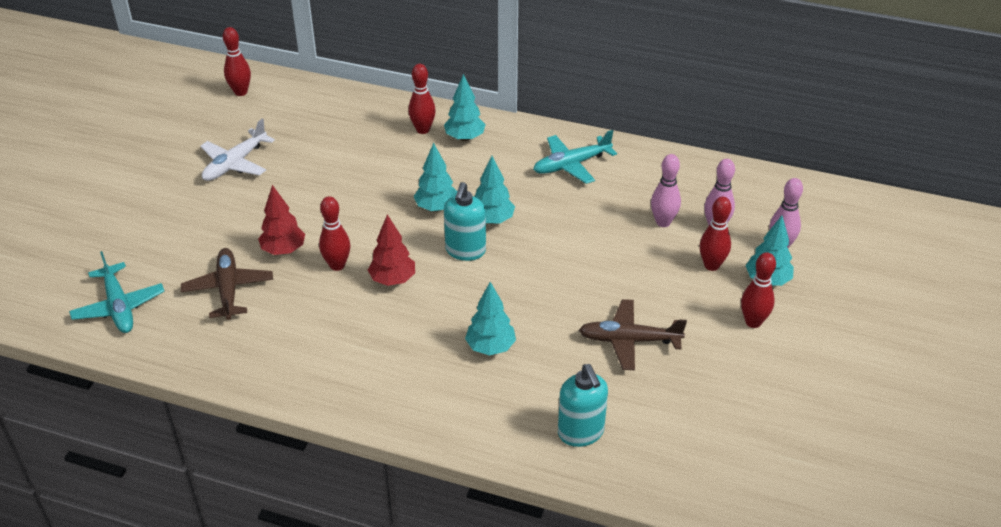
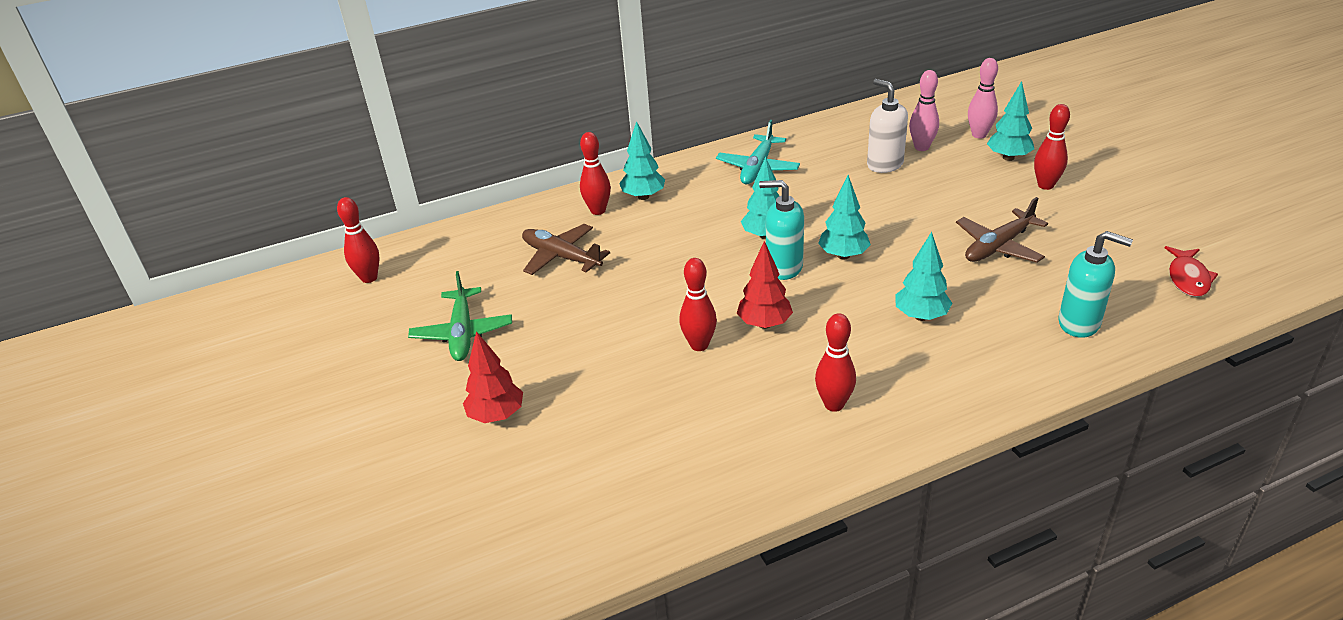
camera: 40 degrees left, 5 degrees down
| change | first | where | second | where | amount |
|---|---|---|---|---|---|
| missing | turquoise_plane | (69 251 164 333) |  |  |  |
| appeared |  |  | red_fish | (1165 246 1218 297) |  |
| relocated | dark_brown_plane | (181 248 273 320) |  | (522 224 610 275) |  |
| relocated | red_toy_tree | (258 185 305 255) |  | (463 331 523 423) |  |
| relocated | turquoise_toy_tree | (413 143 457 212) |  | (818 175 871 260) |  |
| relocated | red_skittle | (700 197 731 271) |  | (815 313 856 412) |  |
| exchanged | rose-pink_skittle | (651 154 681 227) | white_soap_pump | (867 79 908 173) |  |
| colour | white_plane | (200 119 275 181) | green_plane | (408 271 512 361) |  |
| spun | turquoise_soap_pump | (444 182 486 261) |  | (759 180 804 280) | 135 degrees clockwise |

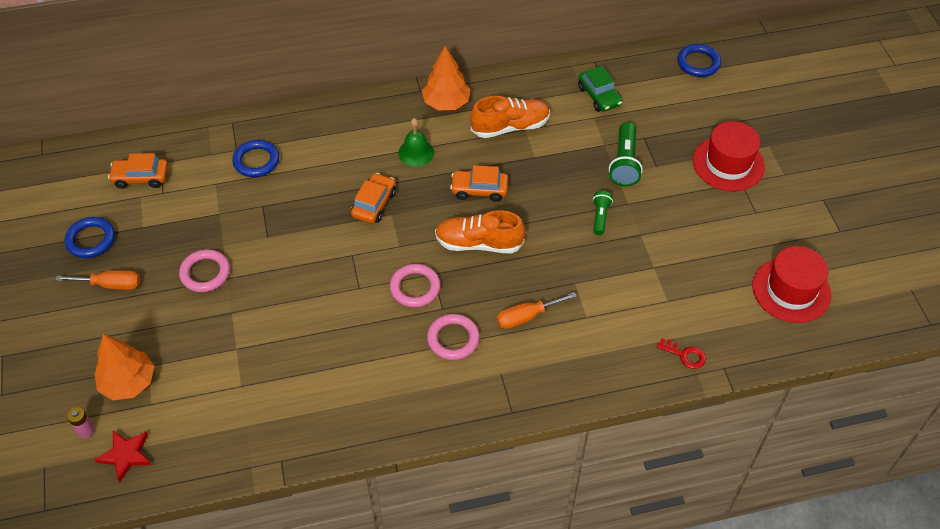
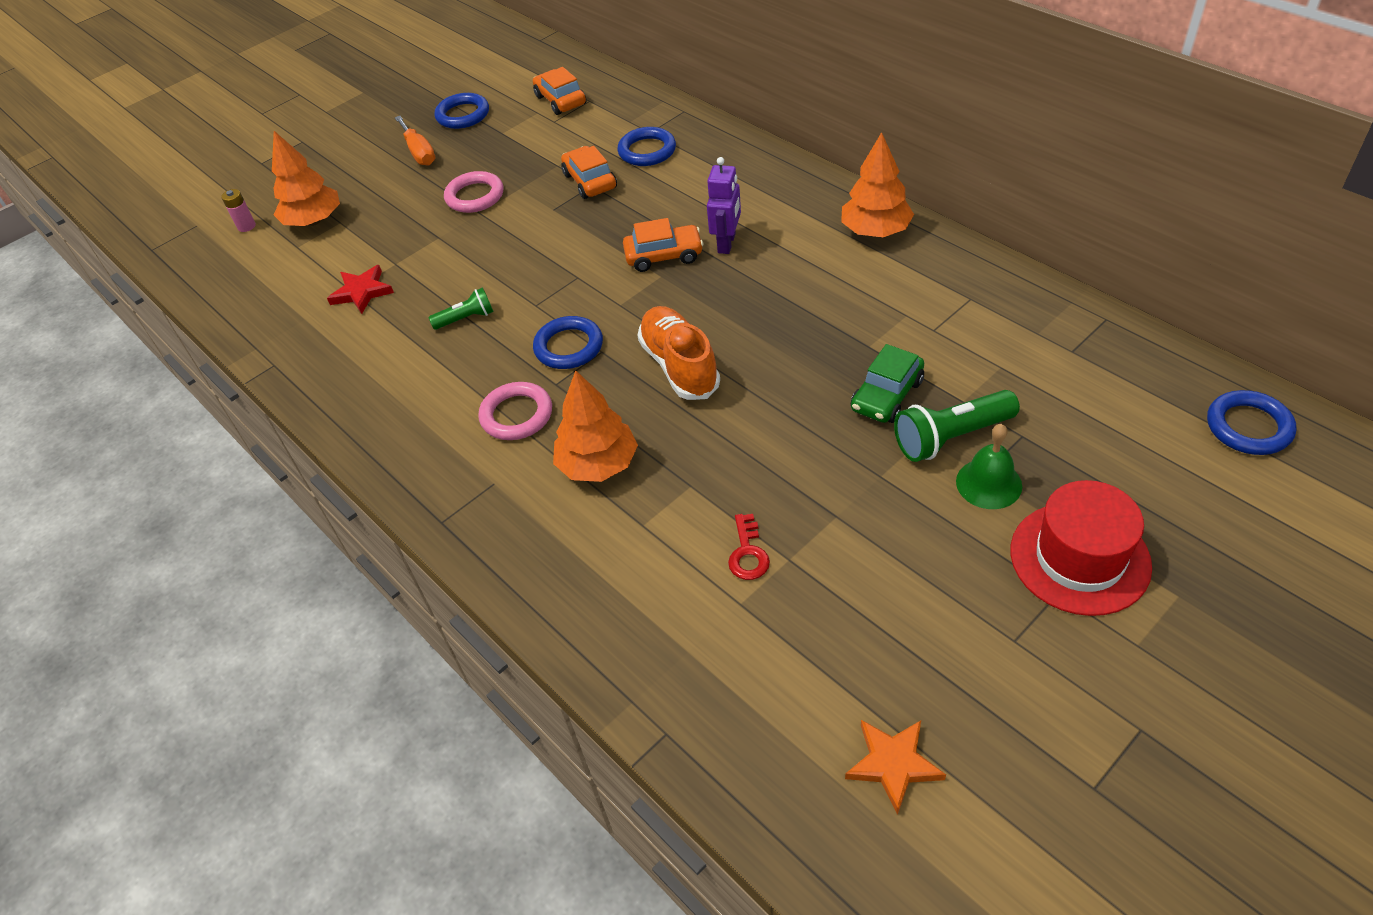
camera: 65 degrees right, 5 degrees down
| change | first | where | second | where | amount |
|---|---|---|---|---|---|
| missing | orange-coloured_lace-up_shoe | (470 96 550 138) |  |  |  |
| appeared |  |  | purple_robot | (707 157 741 254) |  |
| relocated | red_star | (95 431 152 482) |  | (327 265 394 314) |  |
| relocated | green_bell | (398 118 434 167) |  | (956 424 1022 509) |  |
| relocated | orange-coloured_toy_car | (450 165 508 202) |  | (561 146 617 199) |  |
| relocated | green_toy_car | (578 66 623 112) |  | (851 344 924 423) |  |
| relocated | green_torch | (593 191 613 235) |  | (428 287 494 330) |  |
| relocated | red_key | (657 338 706 369) |  | (728 514 770 580) |  |
| exchanged | orange-coloured_hand_screwdriver | (497 292 577 329) | orange-coloured_toy_tree | (553 370 638 482) |  |
| exchanged | red_tall_hat | (752 246 831 323) | orange-coloured_star | (845 720 946 815) |  |
| colour | rose-pink_ring | (390 264 440 307) | blue_ring | (533 316 603 369) |  |

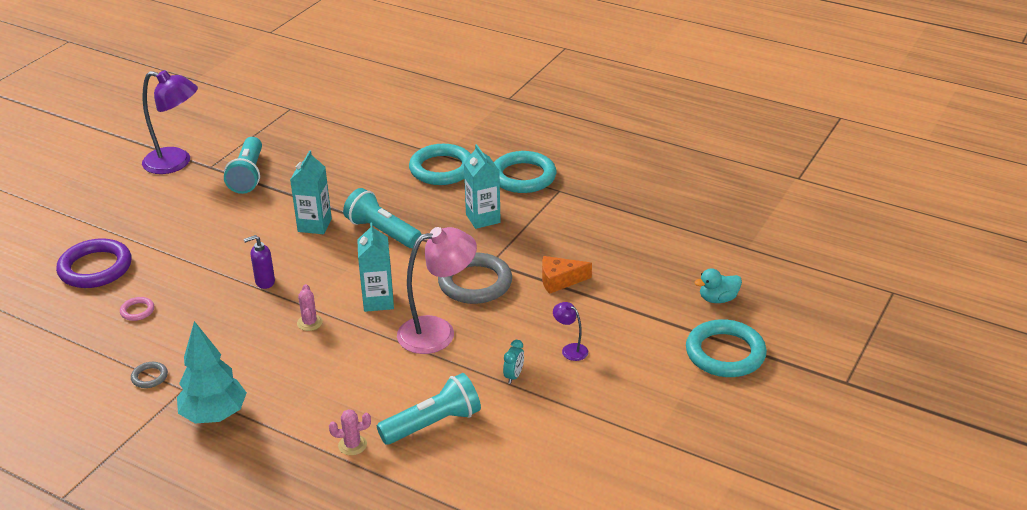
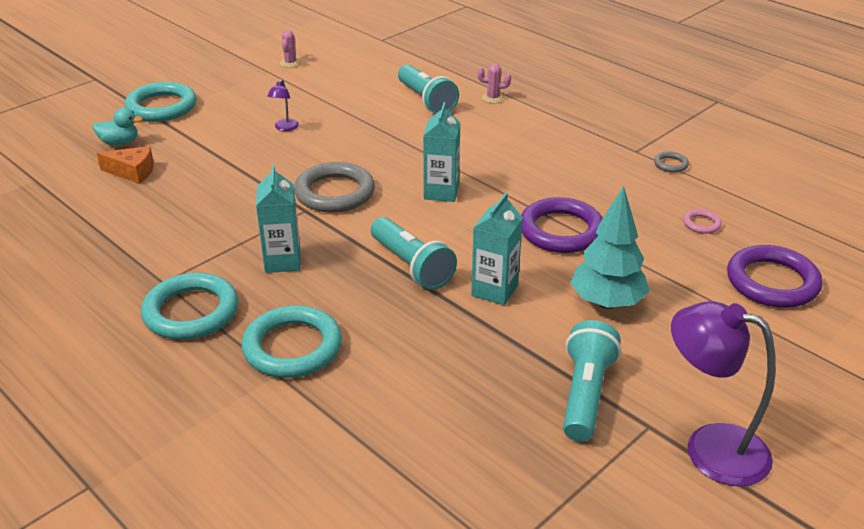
camera: 165 degrees left, 0 degrees up
| change | first | where | second | where | amount |
|---|---|---|---|---|---|
| missing | rose-pink_lamp | (397 227 477 354) |  |  |  |
| missing | turquoise_clock | (503 340 524 384) |  |  |  |
| relocated | turquoise_toy_tree | (177 321 247 423) |  | (570 186 649 309) |  |
| relocated | rose-pink_cactus | (297 284 323 331) |  | (280 30 301 68) |  |
| relocated | orange-coloured_cheese_wedge | (542 256 592 294) |  | (97 146 154 184) |  |
| exchanged | purple_soap_pump | (244 235 275 289) | purple_ring | (521 197 603 253) |  |
| spun | turquoise_torch | (377 373 481 445) |  | (398 65 459 113) | 105 degrees counterclockwise |
| spun | purple_lamp | (553 302 588 361) |  | (267 79 299 131) | 45 degrees clockwise |

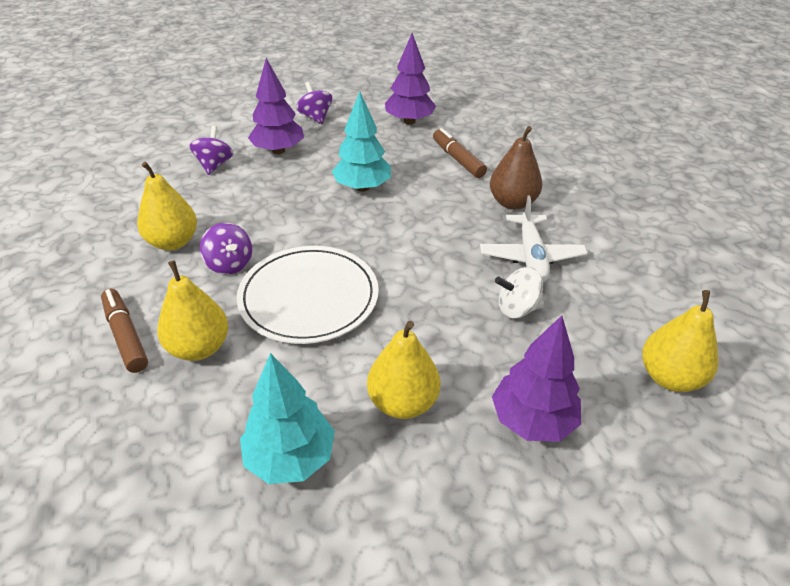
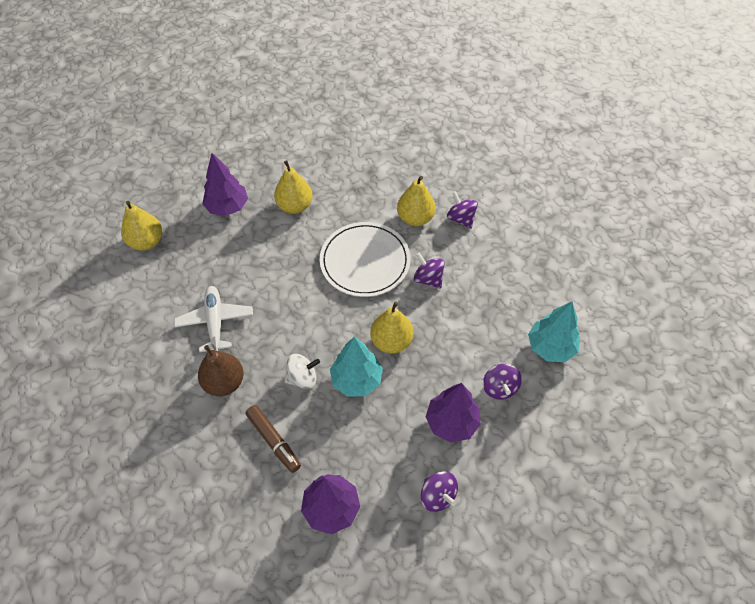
camera: 170 degrees right, 15 degrees up
| change | first | where | second | where | amount |
|---|---|---|---|---|---|
| relocated | golden_pear_fruit | (137 162 197 250) |  | (370 301 414 353) |  |
| relocated | turquoise_toy_tree | (240 353 335 484) |  | (528 301 580 362) |  |
| relocated | white_spinning_top | (495 267 544 319) |  | (284 354 320 389) |  |
| exchanged | dark_brown_marker | (101 288 148 373) | purple_spinning_top | (447 191 478 229) |  |

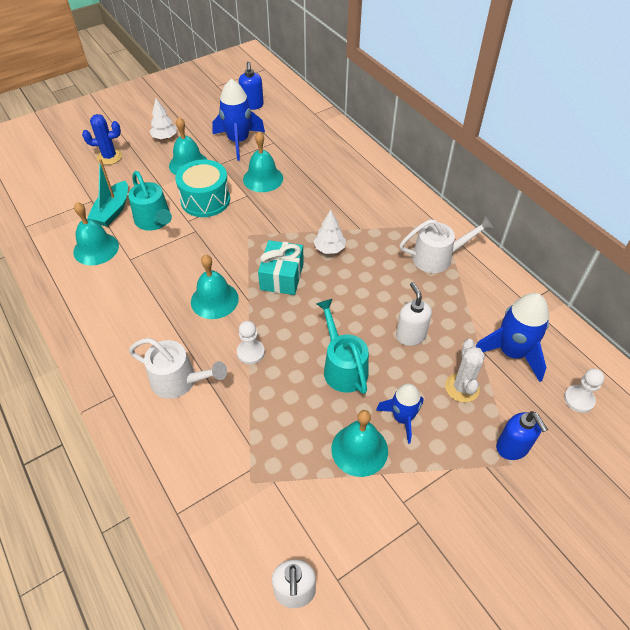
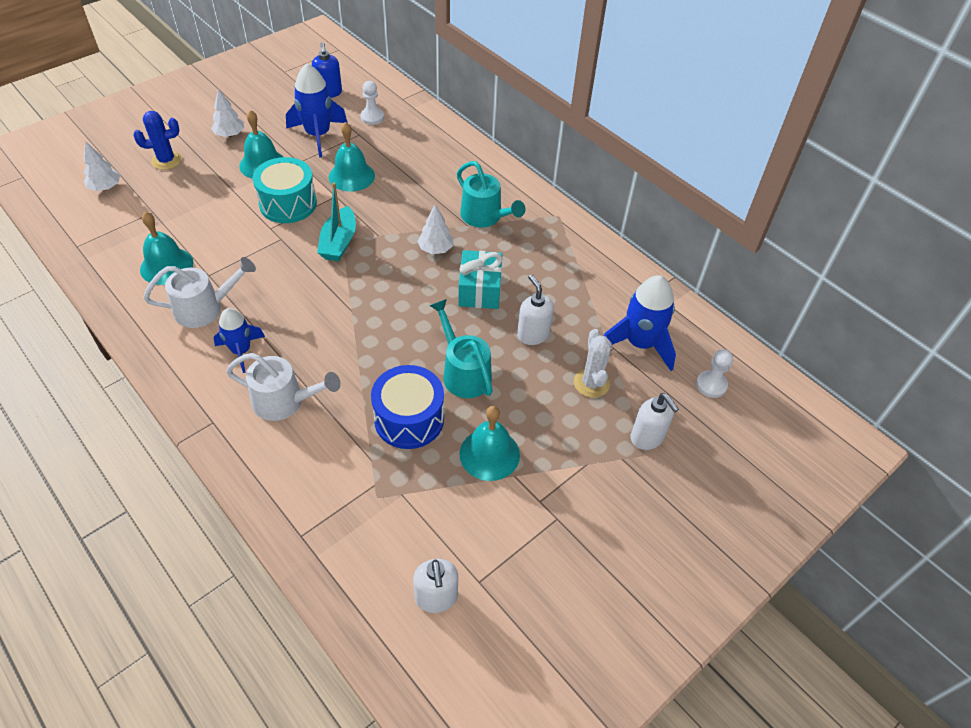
camera: 10 degrees left, 0 degrees up
| change | first | where | second | where | amount |
|---|---|---|---|---|---|
| missing | turquoise_bell | (191 254 239 319) |  |  |  |
| appeared |  |  | white_toy_tree | (83 141 120 191) |  |
| appeared |  |  | blue_toy_drum | (371 365 444 449) |  |
| relocated | turquoise_sailboat | (87 159 128 227) |  | (317 183 356 261) |  |
| relocated | turquoise_sprinkling_can | (128 171 172 230) |  | (457 161 525 227) |  |
| relocated | white_chess_pawn | (237 321 265 364) |  | (360 81 384 125) |  |
| relocated | turquoise_gift | (258 240 304 295) |  | (458 250 503 309) |  |
| relocated | blue_spaceship | (376 383 424 444) |  | (214 308 265 373) |  |
| relocated | white_sprinkling_can | (400 216 493 273) |  | (143 257 256 328) |  |
| colour | blue_soap_pump | (496 411 548 460) | white_soap_pump | (631 393 679 450) |  |

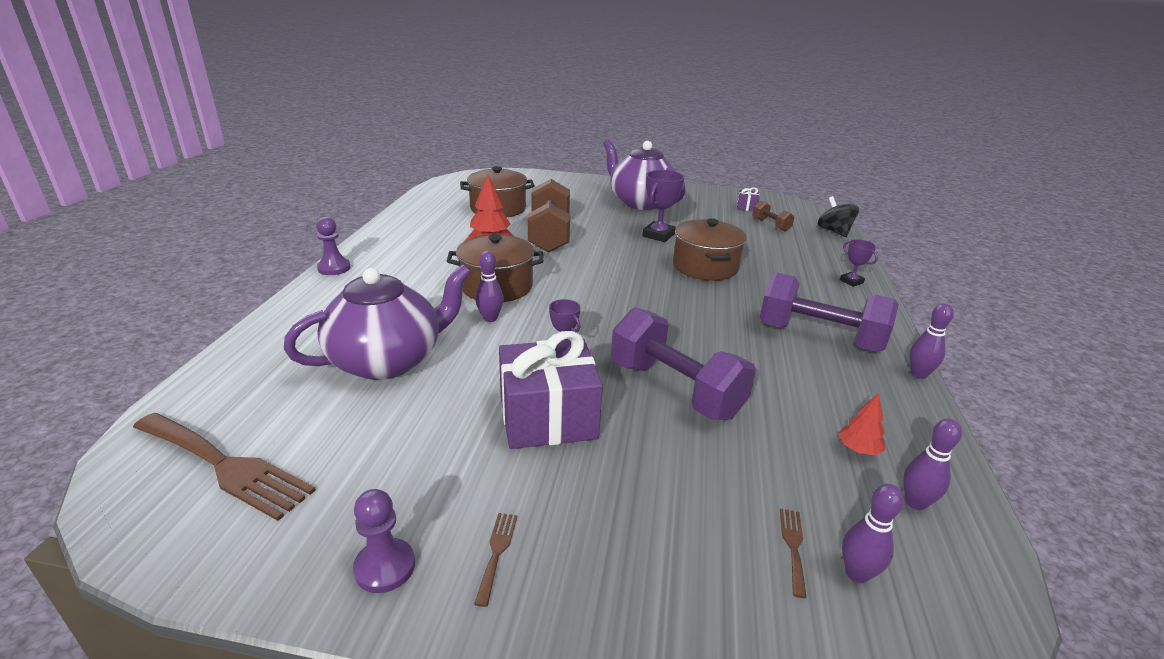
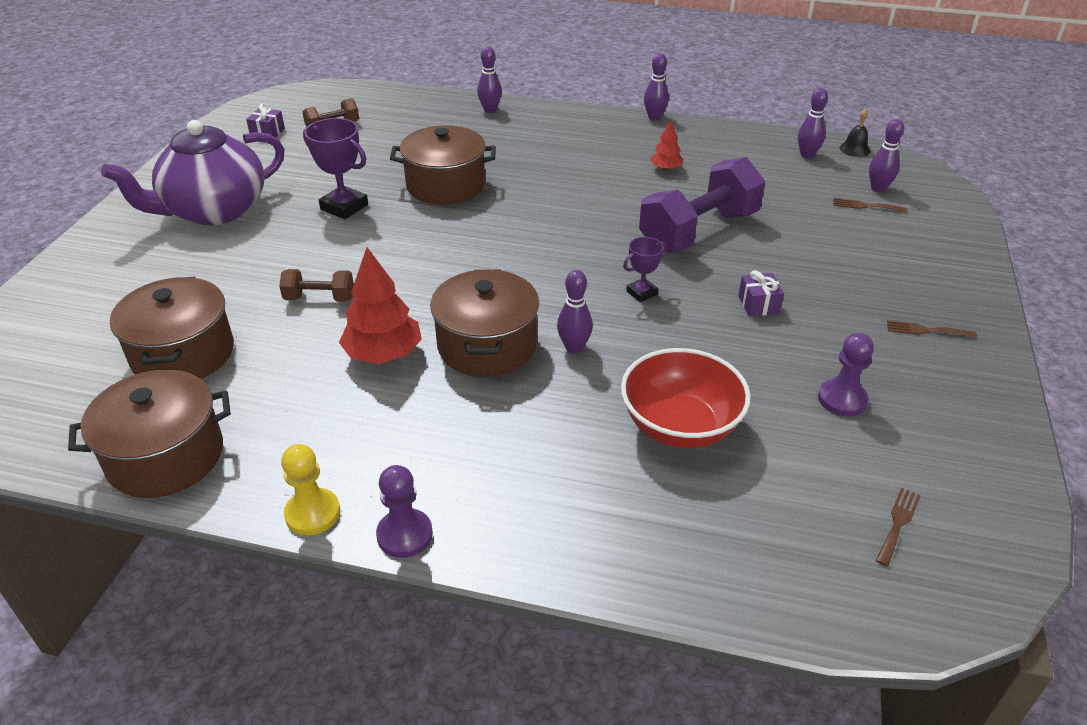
camera: 85 degrees left, 10 degrees up
| change | first | where | second | where | amount |
|---|---|---|---|---|---|
| missing | purple_hand_weight | (759 273 899 352) |  |  |  |
| missing | jet-black_spinning_top | (818 196 859 237) |  |  |  |
| appeared |  |  | dark_brown_stockpot | (68 370 231 498) |  |
| appeared |  |  | golden_chess_pawn | (281 444 340 536) |  |
| appeared |  |  | jet-black_bell | (840 109 870 157) |  |
| relocated | purple_chess_pawn | (353 489 415 593) |  | (818 333 874 416) |  |
| relocated | red_toy_tree | (838 393 885 455) |  | (650 120 683 171) |  |
| exchanged | purple_china_teapot | (284 264 471 380) | red_deep_dish | (621 348 751 448) |  |
| exchanged | purple_trophy | (840 239 878 287) | purple_skittle | (477 46 502 113) |  |
| size | dark_brown_fork | (133 413 316 521) |  | (876 488 921 566) | x0.42 |
| size | purple_gift | (499 331 603 449) |  | (738 270 784 317) | x0.41 |
| size | dark_brown_hand_weight | (528 179 570 253) |  | (279 269 354 302) | x0.48 |

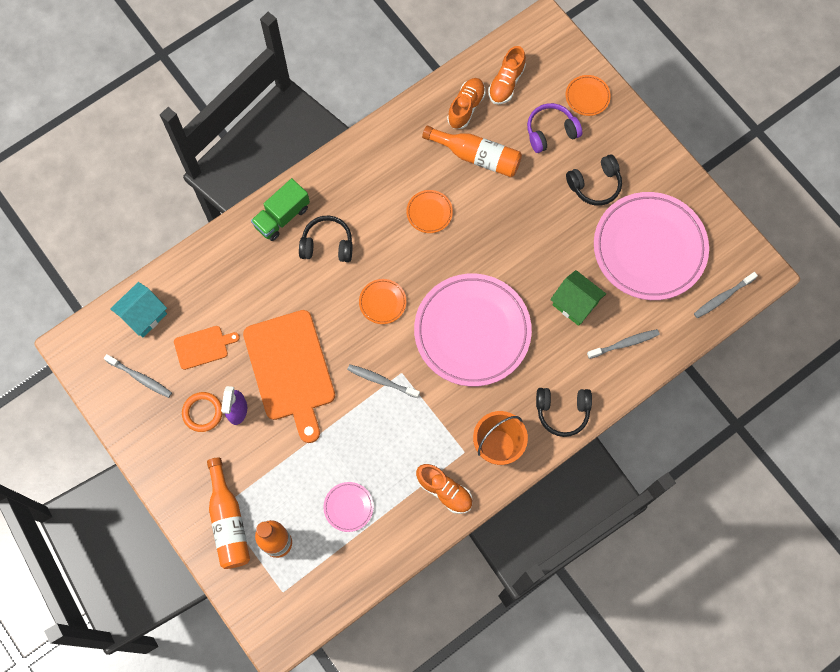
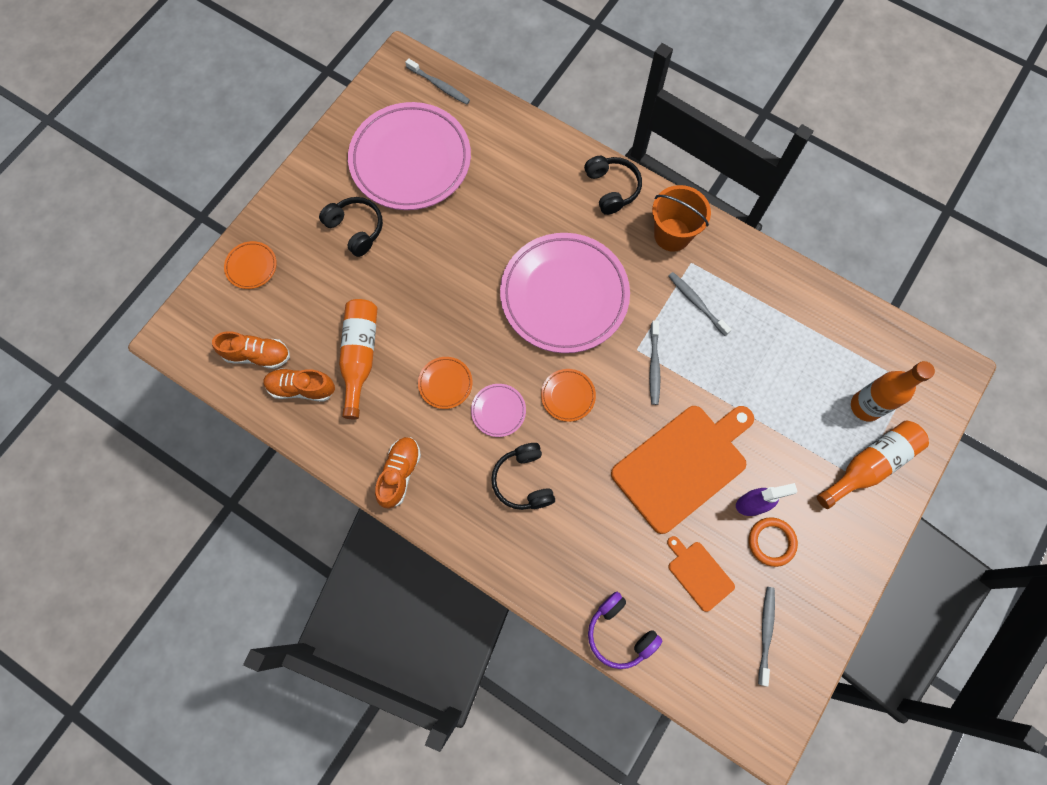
camera: 110 degrees left, 0 degrees up
| change | first | where | second | where | amount |
|---|---|---|---|---|---|
| missing | turquoise_toy_house | (111 282 167 338) |  |  |  |
| missing | green_lorry | (251 178 310 241) |  |  |  |
| missing | green_toy_house | (550 270 606 326) |  |  |  |
| relocated | rose-pink_flat_dish | (323 482 374 532) |  | (471 384 526 437) |  |
| relocated | orange-coloured_lace-up_shoe | (416 464 472 514) |  | (375 437 421 508) |  |
| relocated | purple_headset | (527 103 582 153) |  | (588 592 662 669) |  |
| relocated | ash-grey_toothbrush | (587 329 660 359) |  | (669 272 732 336) |  |

